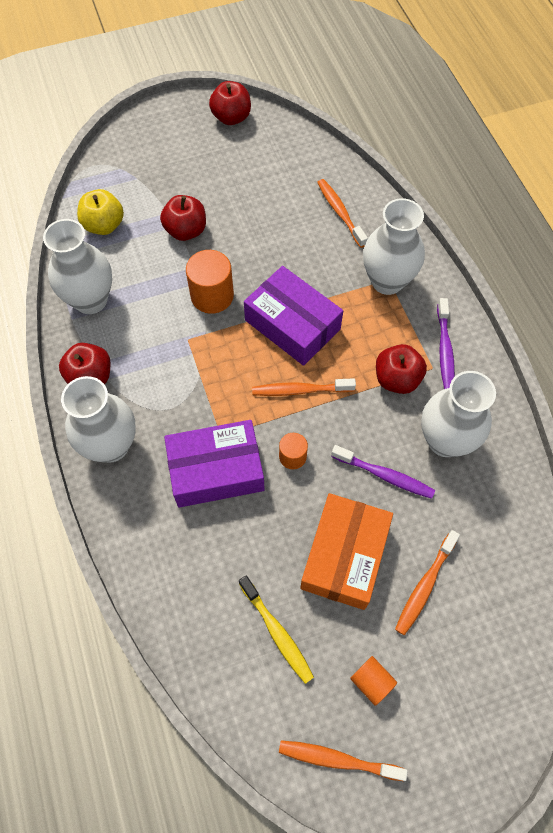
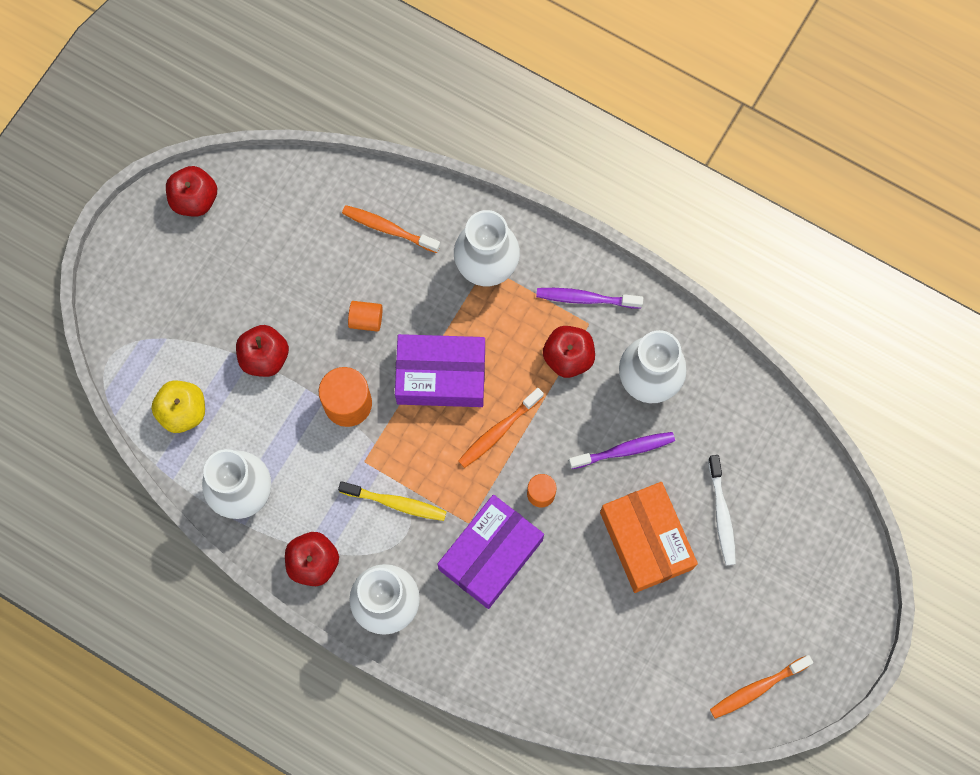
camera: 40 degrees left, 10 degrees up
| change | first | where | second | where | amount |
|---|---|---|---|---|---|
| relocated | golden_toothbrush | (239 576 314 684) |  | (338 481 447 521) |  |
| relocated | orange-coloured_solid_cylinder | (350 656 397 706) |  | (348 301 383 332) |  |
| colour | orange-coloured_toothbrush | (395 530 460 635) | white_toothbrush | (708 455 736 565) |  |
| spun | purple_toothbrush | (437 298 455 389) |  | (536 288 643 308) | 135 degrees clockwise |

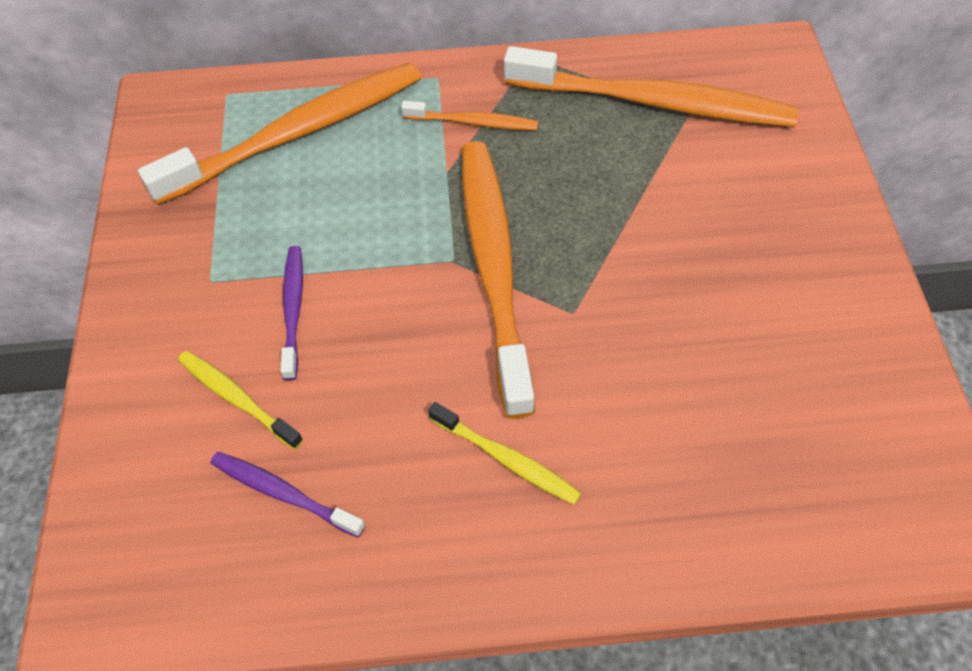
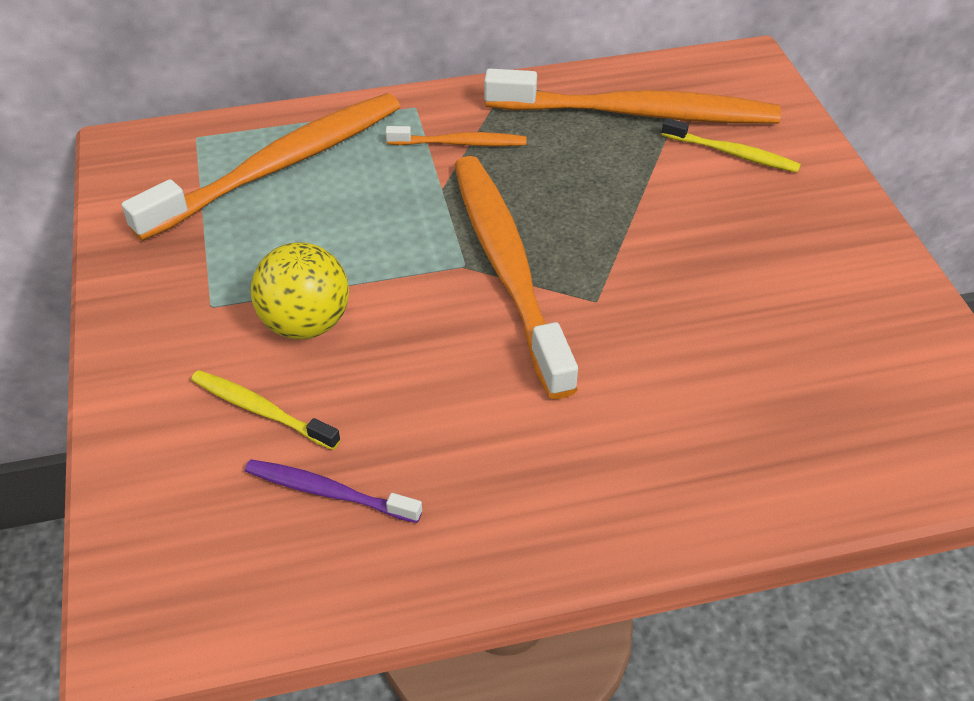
camera: 10 degrees left, 10 degrees down
| change | first | where | second | where | amount |
|---|---|---|---|---|---|
| relocated | golden_toothbrush | (428 402 581 505) |  | (662 118 801 173) |  |
| exchanged | purple_toothbrush | (281 246 303 381) | golden_sphere | (251 242 349 340) |  |

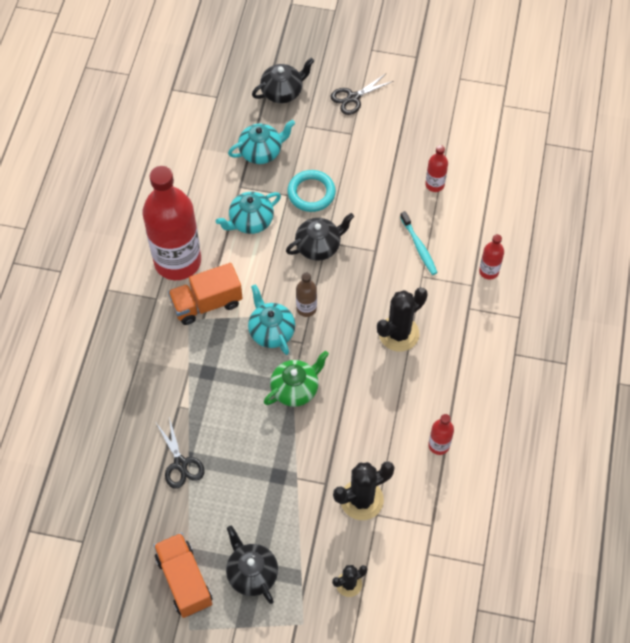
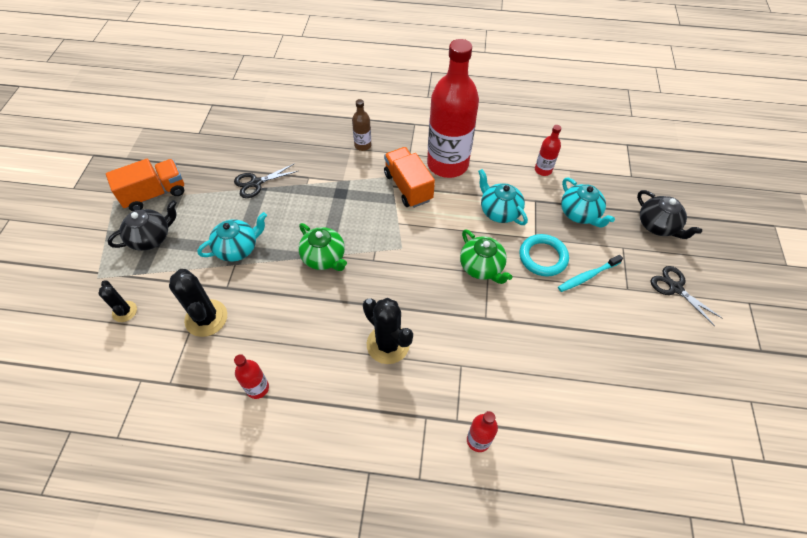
camera: 85 degrees right, 5 degrees down
| change | first | where | second | where | amount |
|---|---|---|---|---|---|
| relocated | turquoise_china_teapot | (248 284 295 355) |  | (197 212 267 262) |  |
| relocated | dark_brown_drink_bottle | (296 273 317 317) |  | (352 99 371 151) |  |
| relocated | turquoise_toothbrush | (400 211 438 275) |  | (558 255 623 292) |  |
| relocated | red_drink_bottle | (425 145 448 192) |  | (535 125 562 176) |  |
| colour | jet-black_china_teapot | (286 213 354 261) | green_china_teapot | (460 229 513 284) |  |

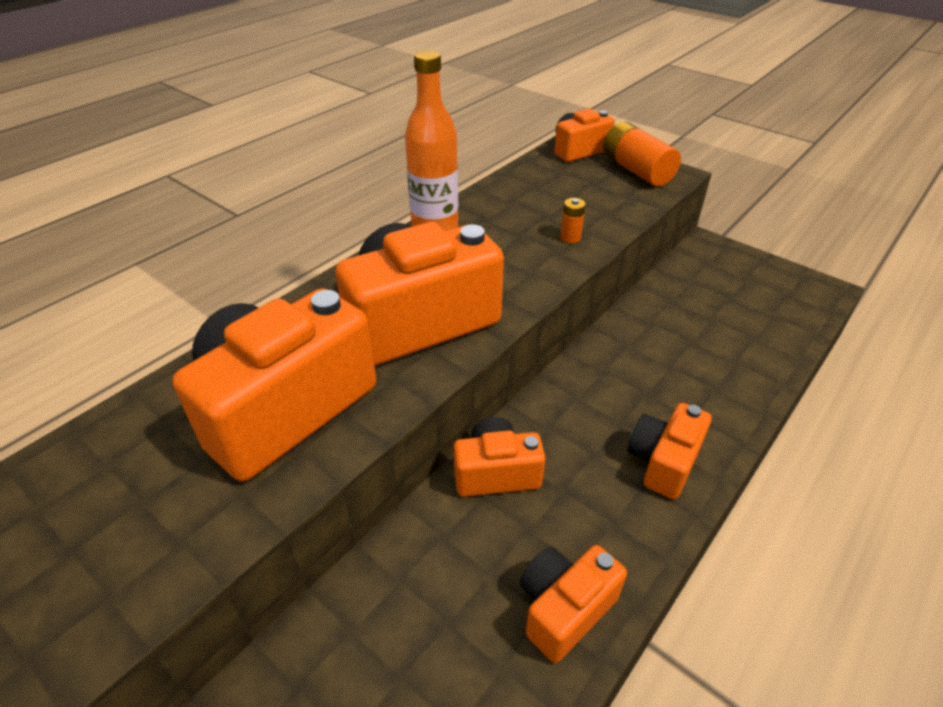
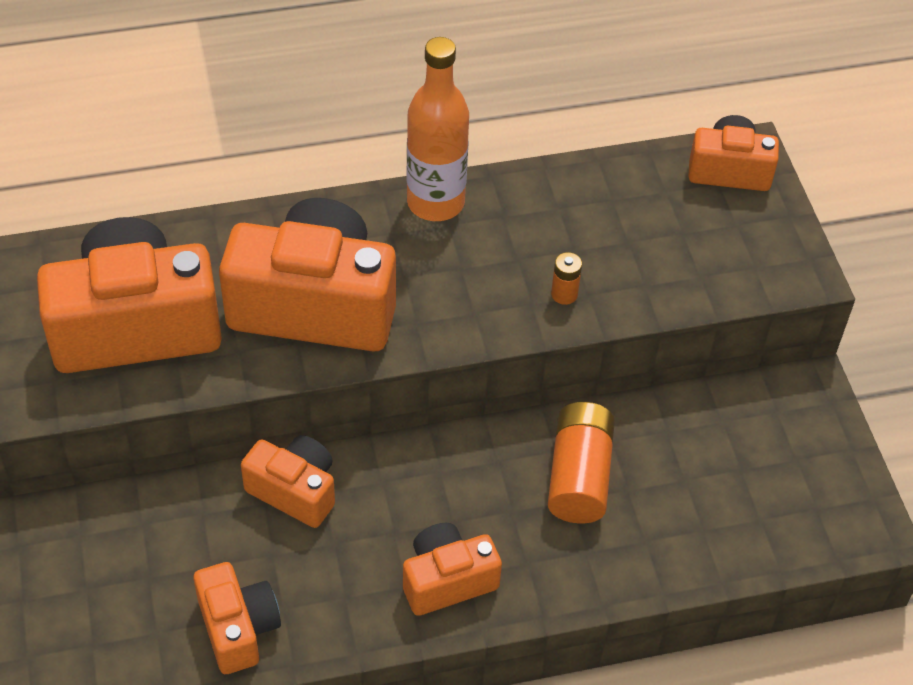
camera: 35 degrees right, 10 degrees up
| change | first | where | second | where | amount |
|---|---|---|---|---|---|
| relocated | orange-coloured_battery | (603 122 681 186) |  | (548 402 615 523) |  |
| spun | orange-coloured_camera | (520 545 627 663) |  | (193 562 281 674) | 75 degrees clockwise |

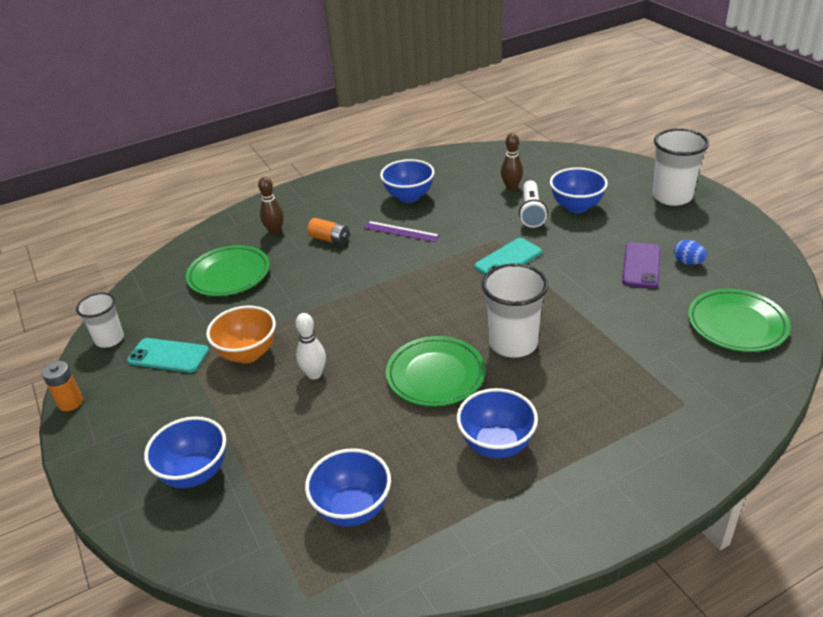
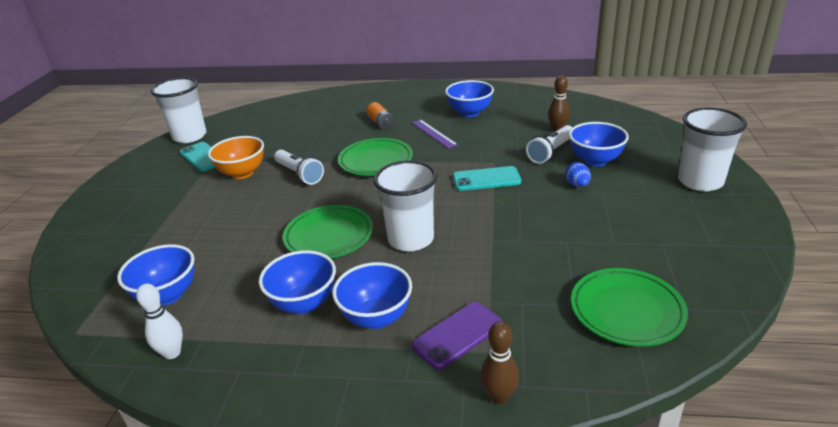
camera: 35 degrees right, 5 degrees down
| change | first | where | second | where | amount |
|---|---|---|---|---|---|
| missing | orange-coloured_battery | (42 361 83 411) |  |  |  |
| appeared |  |  | white_torch | (274 150 324 185) |  |
| relocated | blue_deep_dish | (144 416 226 488) |  | (332 262 412 329) |  |
| relocated | green_flat_dish | (186 245 270 296) |  | (338 138 413 176) |  |
| relocated | dark_brown_skittle | (258 177 284 235) |  | (480 321 519 405) |  |
| relocated | white_skittle | (295 313 326 379) |  | (136 284 183 359) |  |
| relocated | purple_phone | (622 242 661 288) |  | (411 302 503 370) |  |
| relocated | blue_egg | (674 240 707 265) |  | (565 162 591 187) |  |
| size | white_cup | (76 292 124 348) |  | (151 78 206 143) | x1.59 |

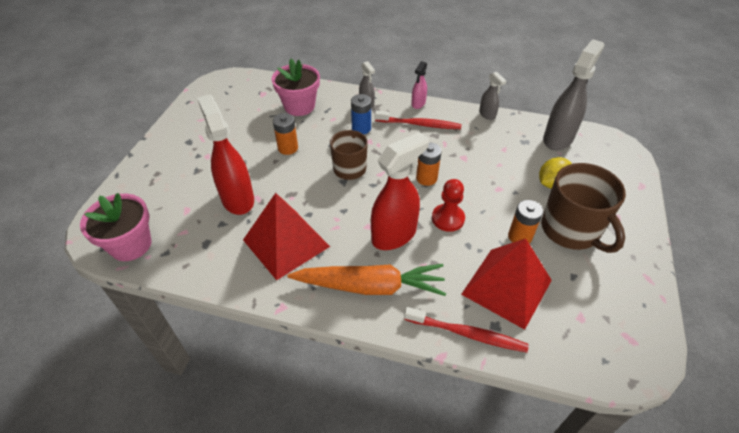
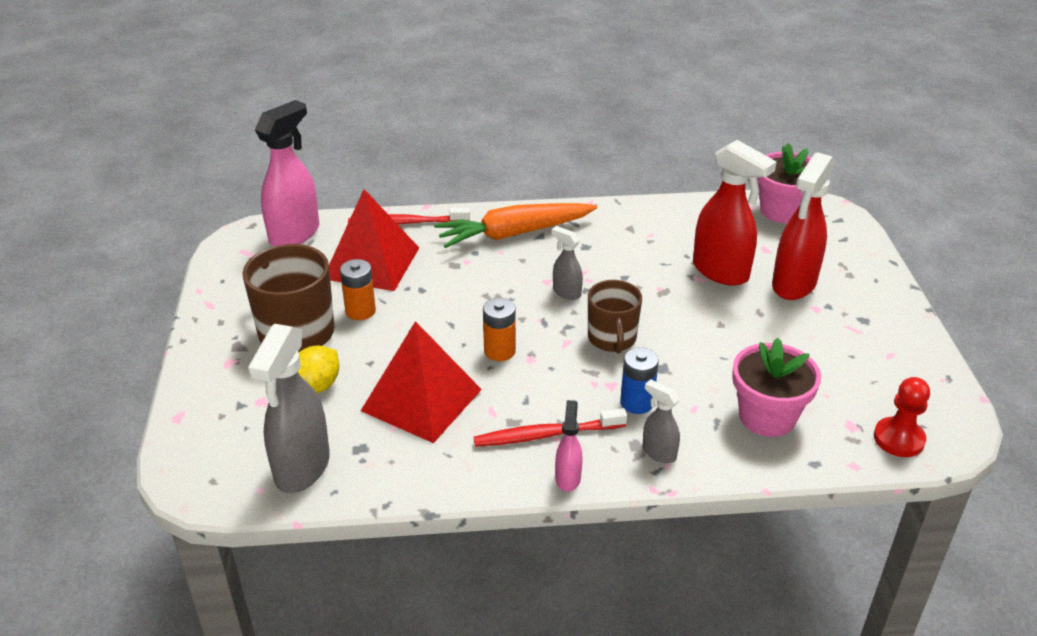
camera: 160 degrees right, 10 degrees down
| change | first | where | second | where | amount |
|---|---|---|---|---|---|
| missing | orange-coloured_battery | (273 113 298 155) |  |  |  |
| appeared |  |  | rose-pink_sprayer | (255 100 319 246) |  |
| relocated | red_solid_pyramid | (243 193 330 280) |  | (361 321 482 443) |  |
| relocated | red_sprayer | (371 132 429 250) |  | (772 152 834 300) |  |
| relocated | red_chess_pawn | (432 179 465 232) |  | (874 377 930 457) |  |
| relocated | ash-grey_sprayer | (479 72 506 120) |  | (551 226 583 300) |  |

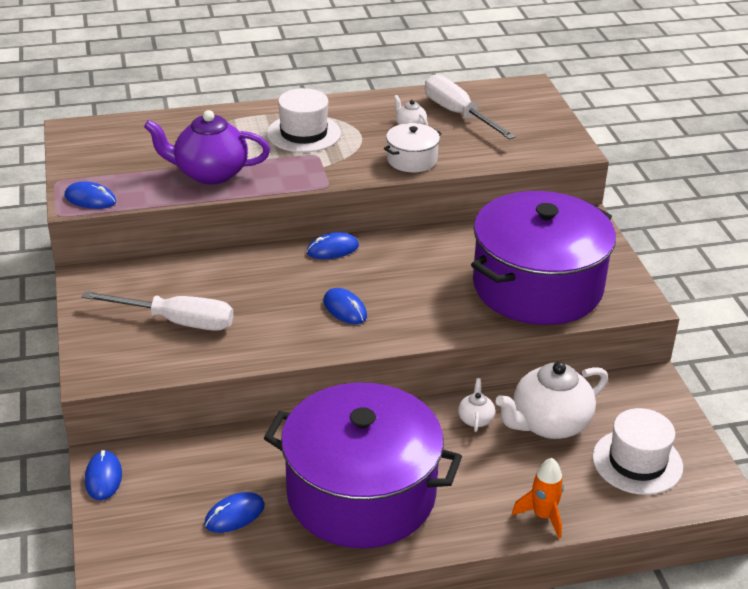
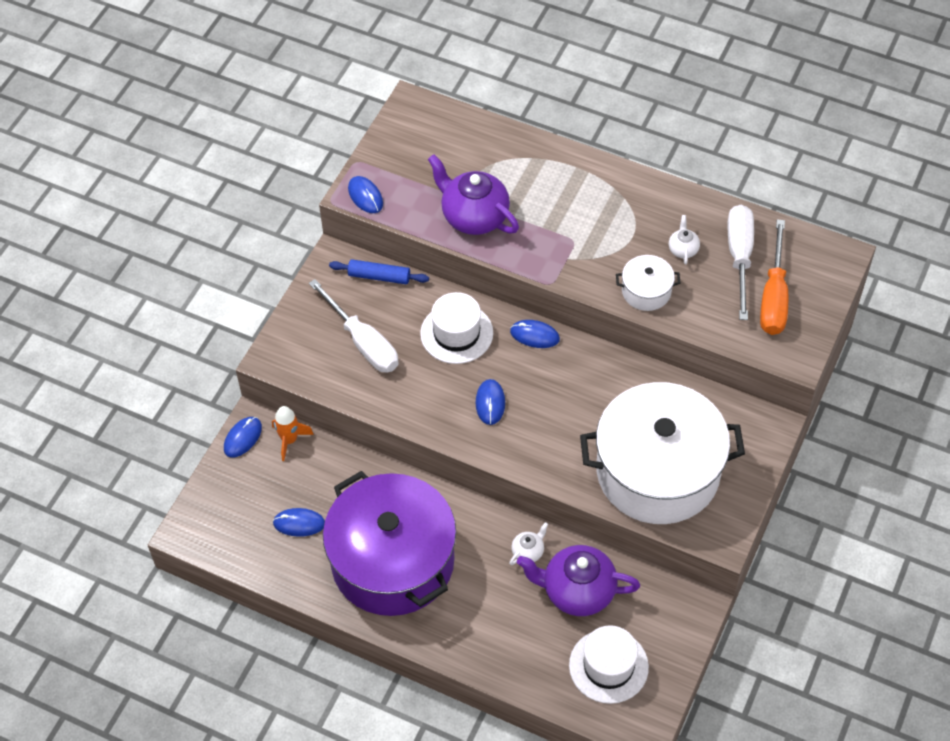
camera: 40 degrees right, 20 degrees up
| change | first | where | second | where | amount |
|---|---|---|---|---|---|
| appeared |  |  | blue_rolling_pin | (329 259 429 284) |  |
| appeared |  |  | orange-coloured_hand_screwdriver | (760 219 788 335) |  |
| relocated | white_tall_hat | (267 88 341 153) |  | (420 292 493 364) |  |
| relocated | orange-coloured_spaceship | (512 458 564 538) |  | (272 406 314 461) |  |
| colour | purple_stockpot | (471 191 616 325) | white_stockpot | (580 382 745 524) |  |
| colour | white_china_teapot | (496 362 608 439) | purple_china_teapot | (517 545 640 616) |  |

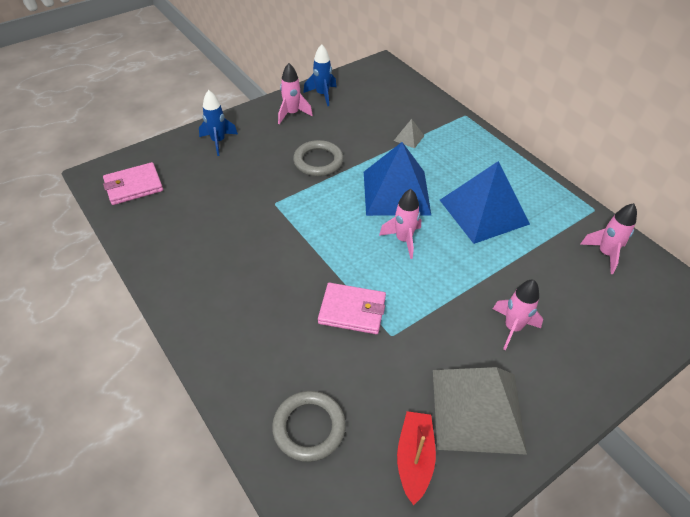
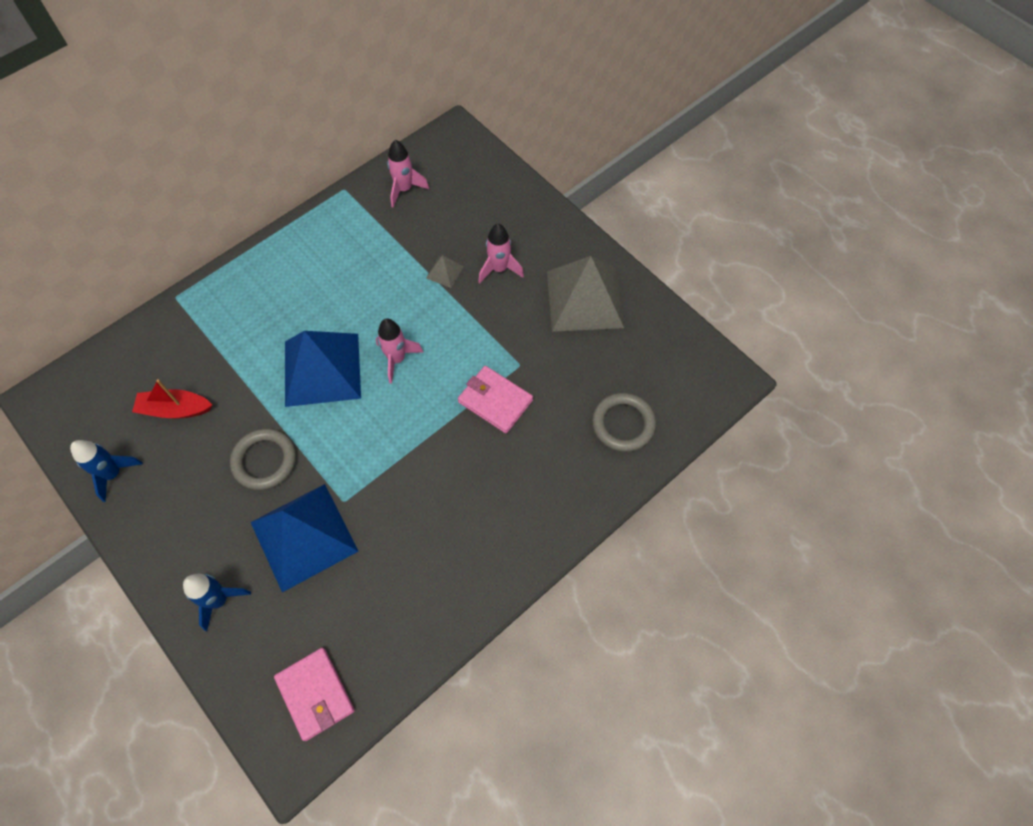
camera: 95 degrees left, 15 degrees up
| change | first | where | second | where | amount |
|---|---|---|---|---|---|
| missing | rose-pink_spaceship | (278 63 313 124) |  |  |  |
| relocated | ash-grey_solid_pyramid | (394 119 424 148) |  | (426 255 464 288) |  |
| relocated | red_sailboat | (397 411 436 505) |  | (132 379 212 419) |  |
| relocated | blue_solid_pyramid | (440 161 530 244) |  | (250 484 358 592) |  |
| spun | rose-pink_billfold | (318 283 386 334) |  | (458 366 533 434) | 60 degrees counterclockwise |

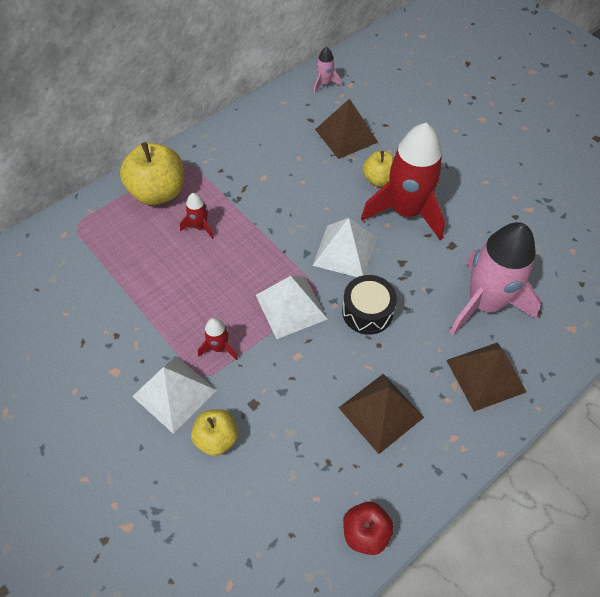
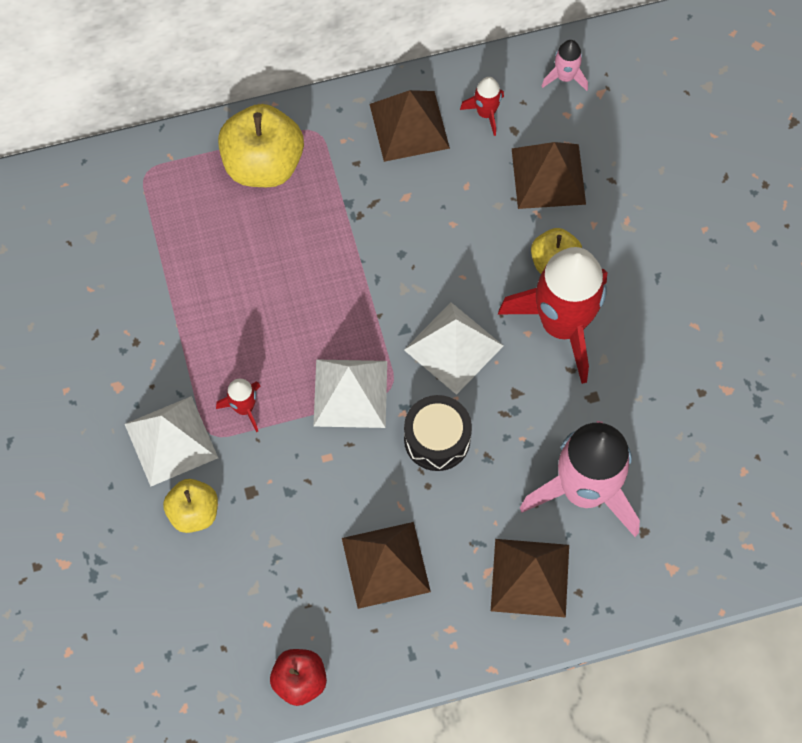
camera: 25 degrees right, 10 degrees up
| change | first | where | second | where | amount |
|---|---|---|---|---|---|
| appeared |  |  | dark_brown_solid_pyramid | (370 90 450 162) |  |
| relocated | red_spaceship | (180 193 214 239) |  | (460 77 504 136) |  |

